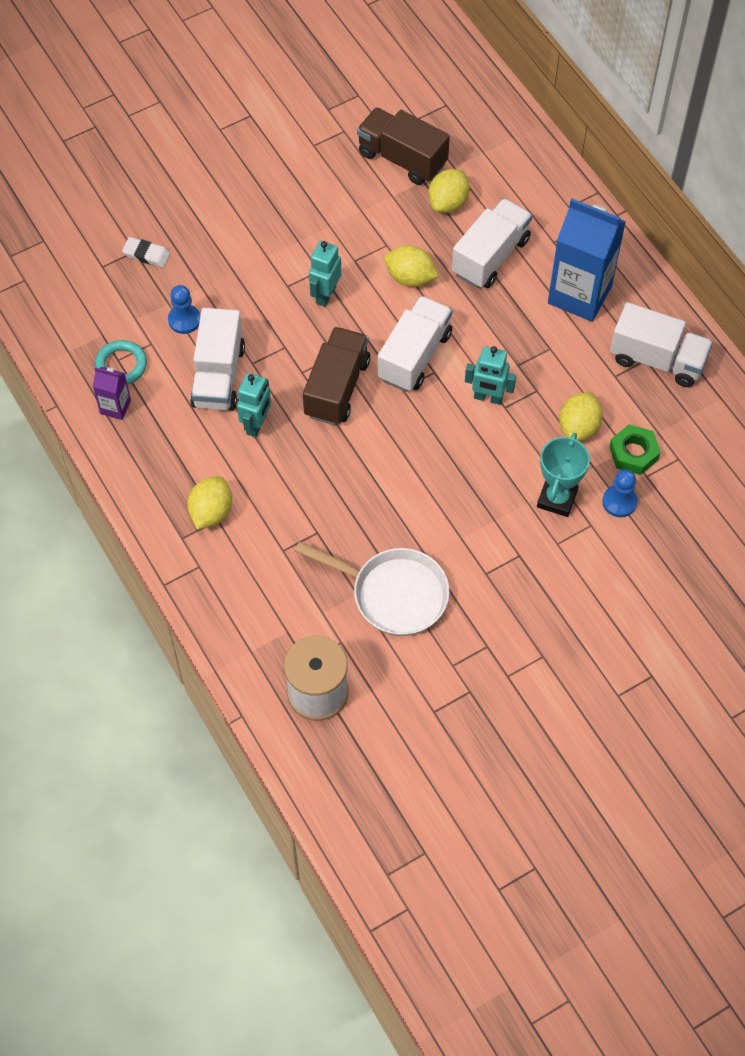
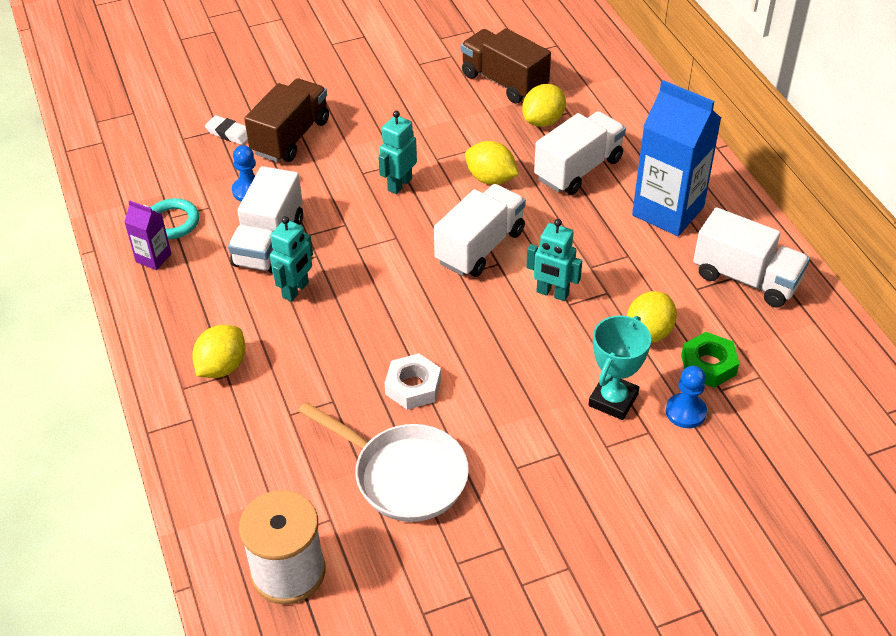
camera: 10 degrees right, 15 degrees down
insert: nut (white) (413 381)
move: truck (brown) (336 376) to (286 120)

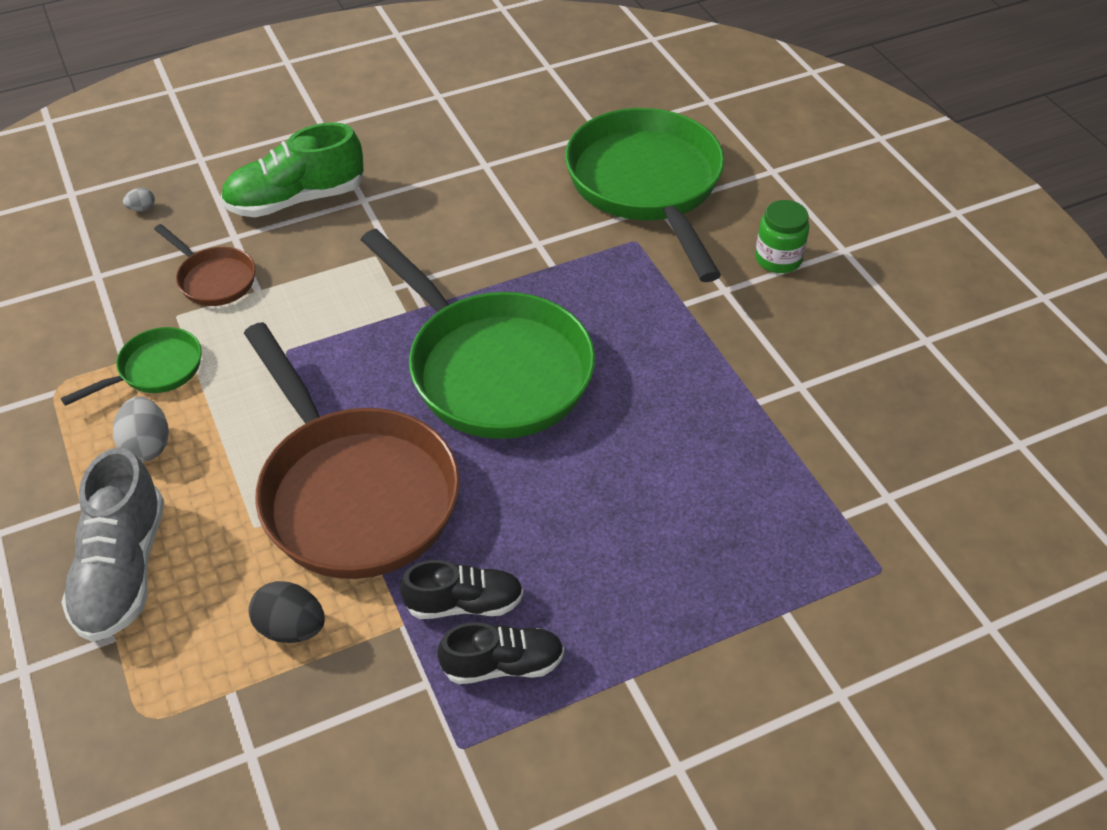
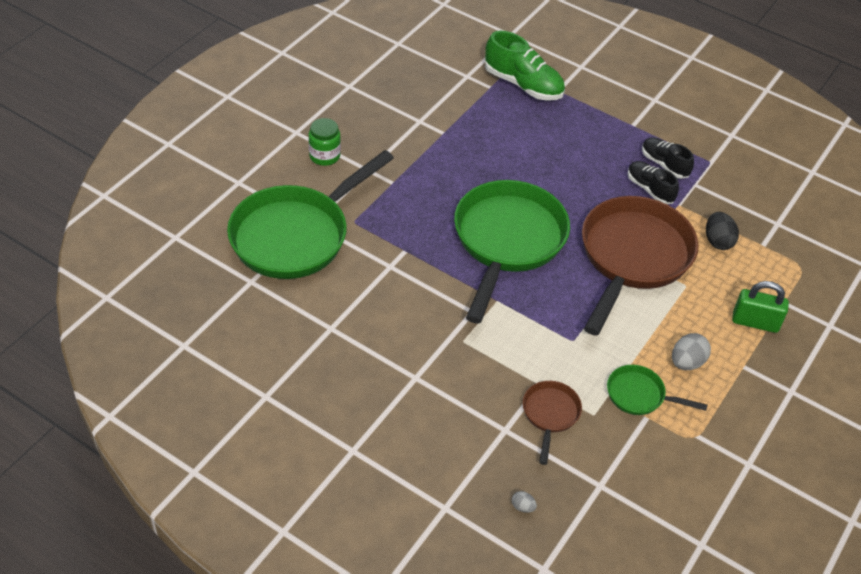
camera: 125 degrees left, 0 degrees up
move: shoe (green) (292 169) to (525 66)
replace: shoe (grey) (112 544) to padlock (green) (760 307)

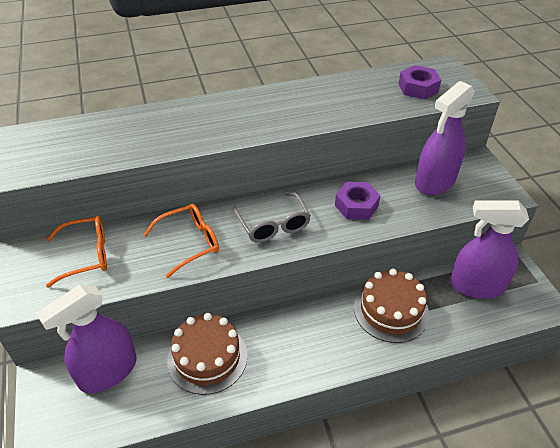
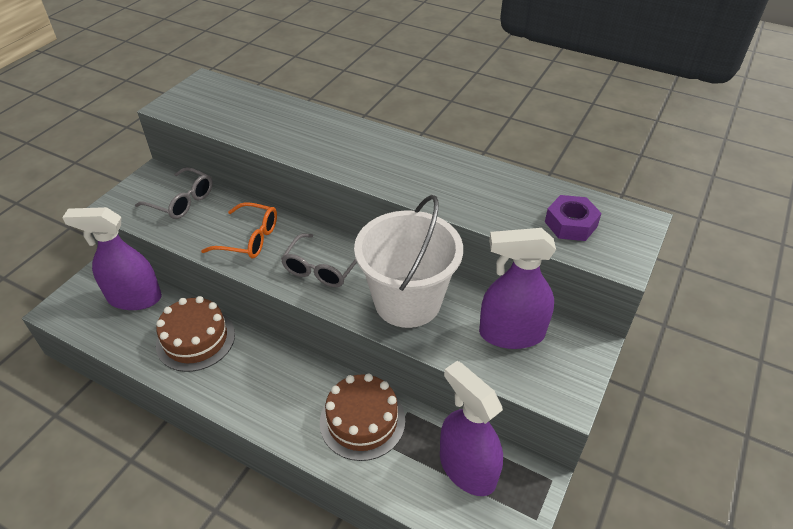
camera: 45 degrees right, 0 degrees up
replace: nut (purple) (358 201) to bucket (white) (408 261)
recolor: glasses (orange) (76 252) to glasses (grey) (174 193)

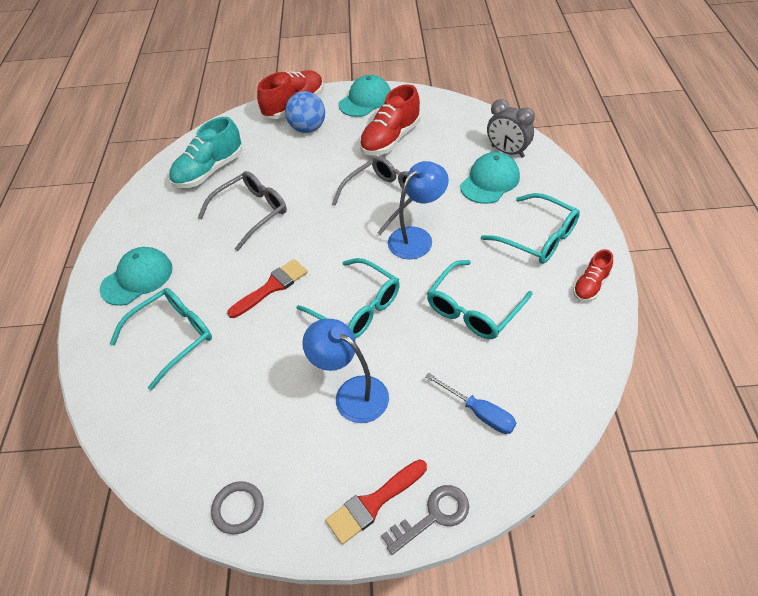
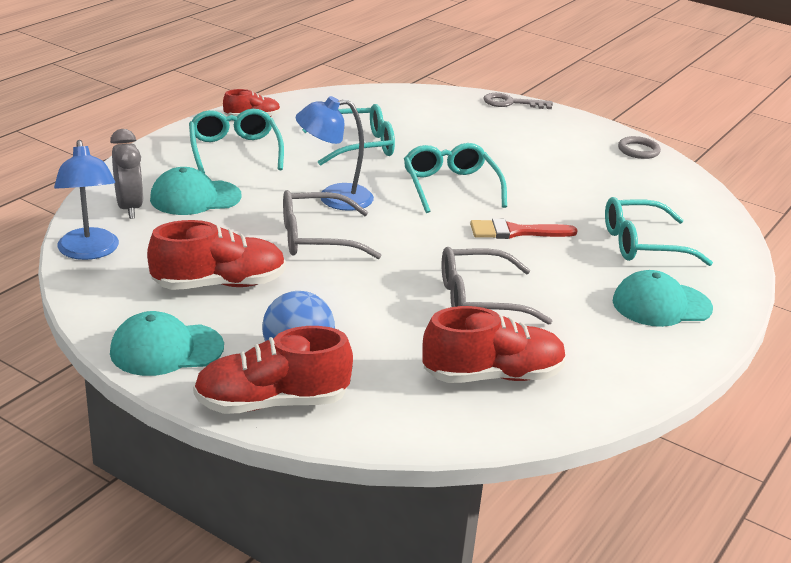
camera: 150 degrees left, 20 degrees down
delete: brush (red) (376 502); screwdriver (blue) (470 403)
move: lamp (blue) (345 371) to (86 200)
recolor: shoe (turquoise) (205 152) to shoe (red) (494 344)

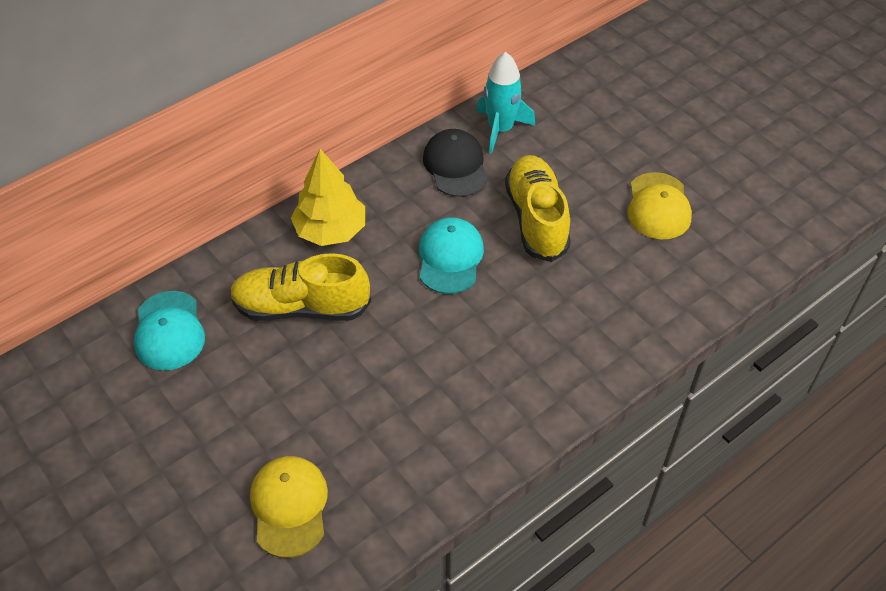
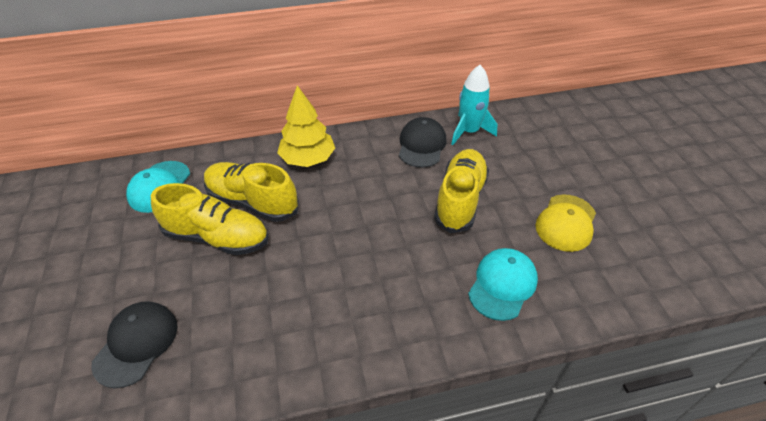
camera: 25 degrees right, 5 degrees down
insert: shoe (yellow) (209 219)
move: cap (turquoise) (451 255) to (503 284)
recolor: cap (yellow) (289 507) to cap (black) (134 344)

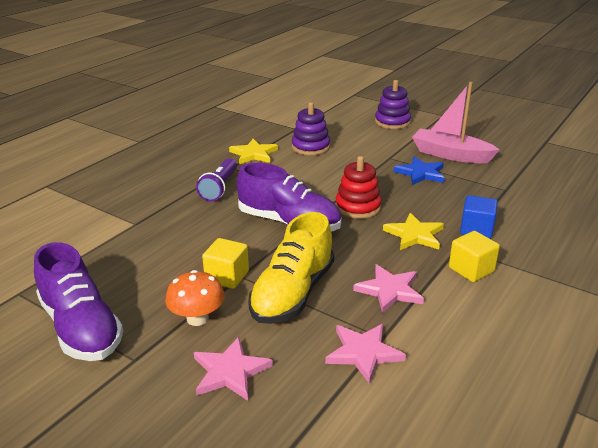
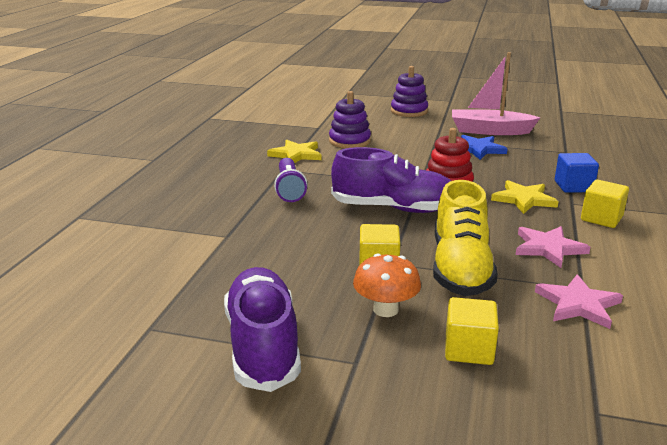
camera: 20 degrees left, 5 degrees down
replace: star (pink) (233 369) to cube (yellow) (472 331)
rotate: shoe (purple) (78 301) = (262 329) 135 degrees counterclockwise

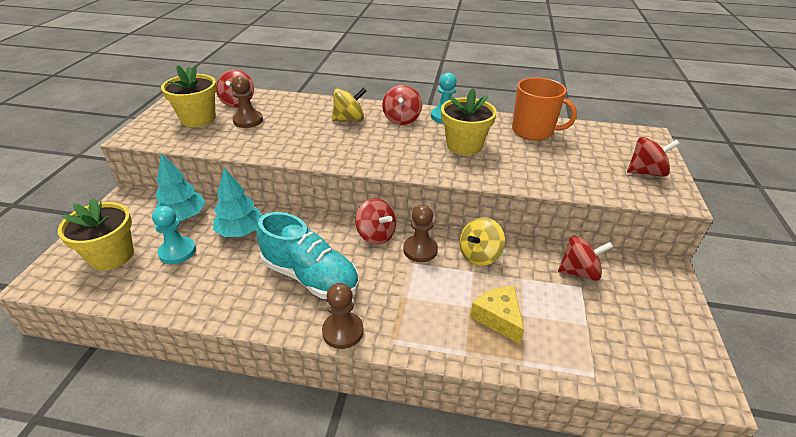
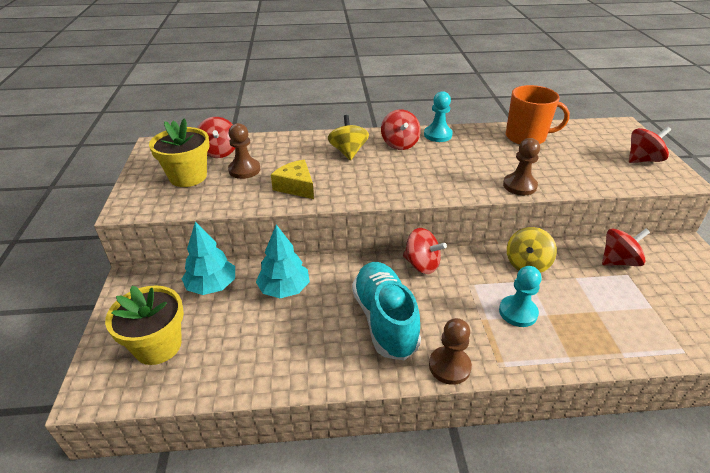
camera: 15 degrees left, 0 degrees up
delete: flower pot (yellow) (469 121)
move: pawn (turquoise) (174 235) to (520 296); pawn (brown) (420 233) to (521 166); cheese (yellow) (497 315) to (292 179)
rotate: shoe (turquoise) (308 255) = (386 311) 120 degrees counterclockwise; spinning top (yellow) (349 104) = (348 137) 60 degrees counterclockwise

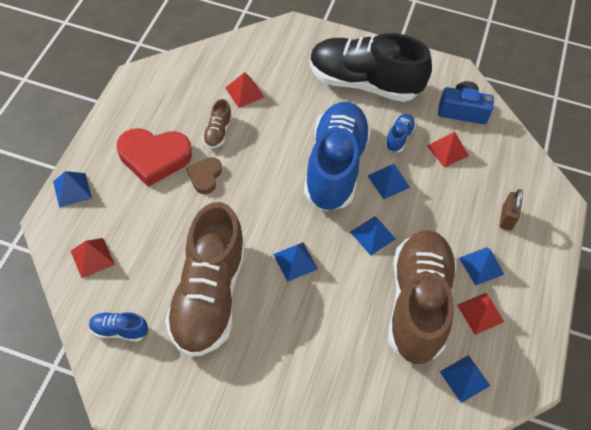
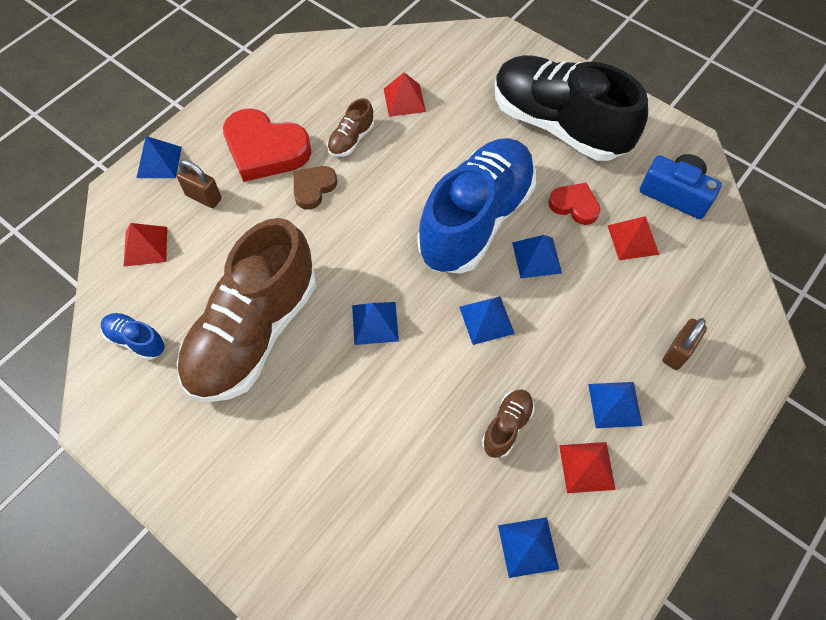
camera: 25 degrees right, 5 degrees up
insert: padlock (brown) (199 184)
replace: shoe (blue) (400 133) to heart (red) (574 204)
resize: shoe (brown) (422 297) = (508 423) x0.40

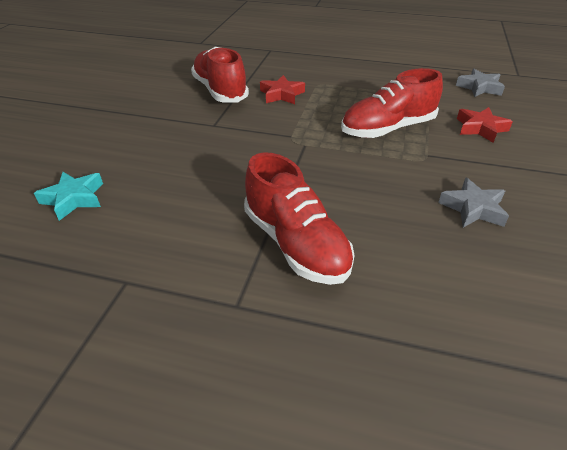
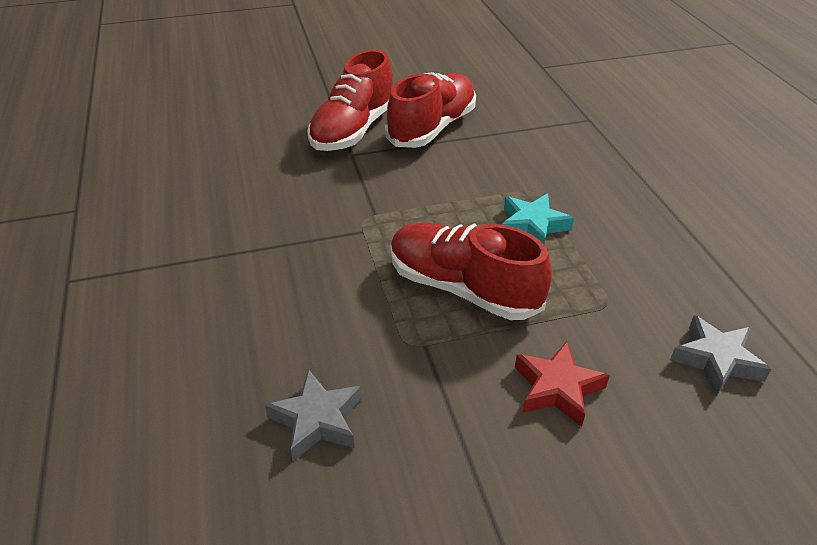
camera: 60 degrees right, 0 degrees up
delete: star (red) (282 89)
move: star (turquoise) (68 196) to (537 218); shoe (red) (299 218) to (350 100)

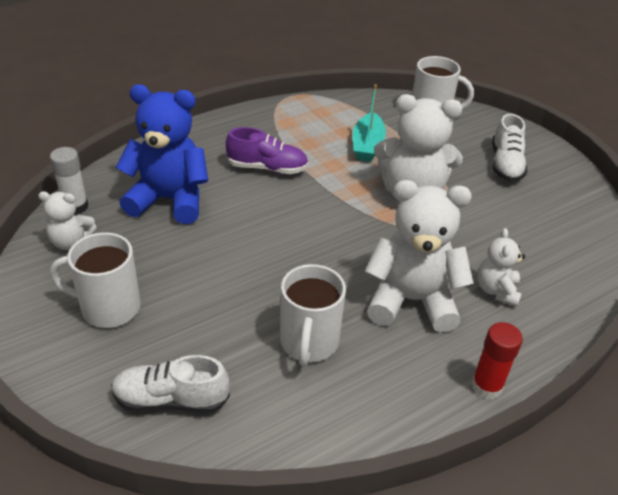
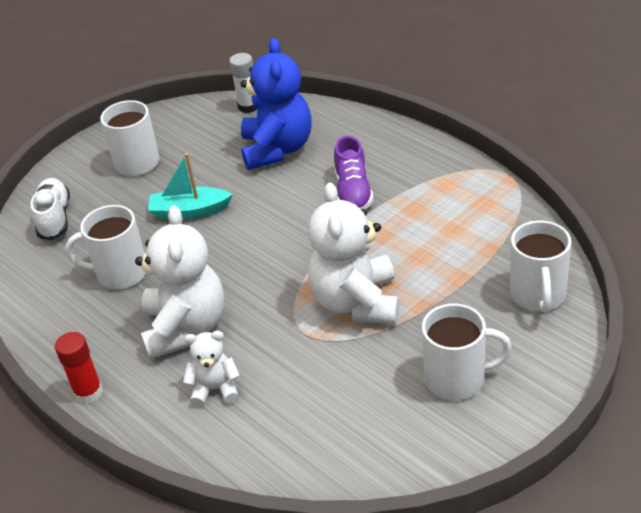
camera: 85 degrees right, 0 degrees up
delete: teddy bear (white) (67 220)
move: boat (turquoise) (369 123) to (190 186)
replace: shoe (white) (509 148) to mug (white) (467 351)

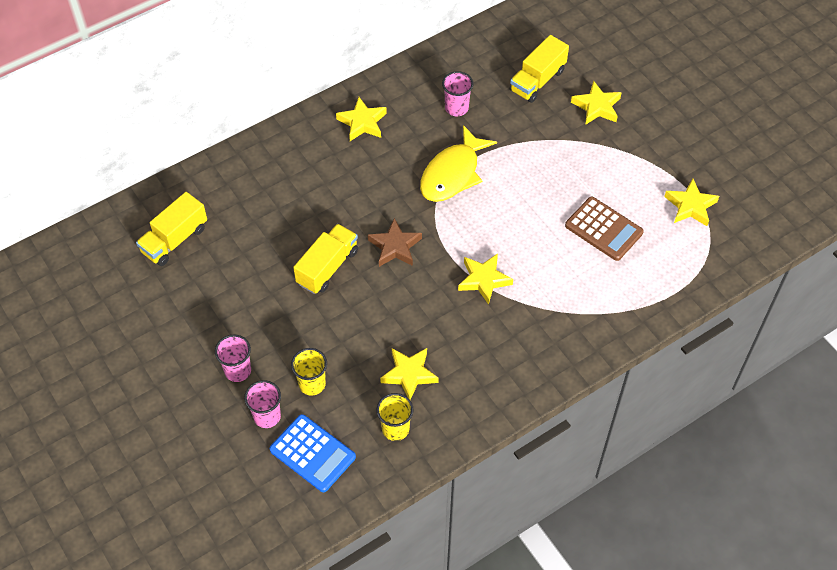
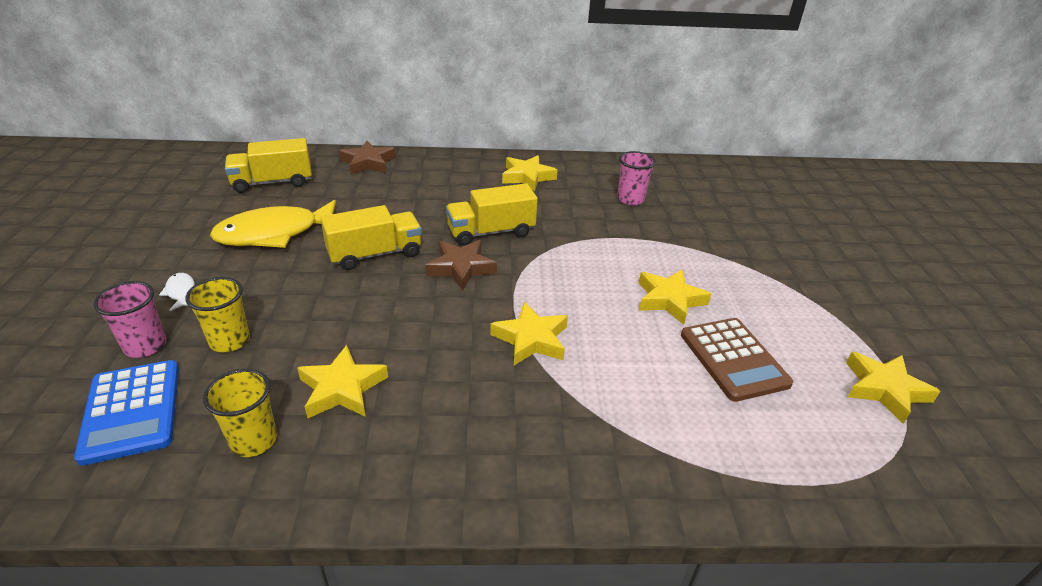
camera: 30 degrees right, 20 degrees down
insert: star (brown) (367 158)
move: fish (yellow) (458 163) to (273 224); truck (yellow) (539 69) to (492 214); star (yellow) (596 103) to (675 297)
replace: cup (pink) (233 358) to fish (white) (177 292)

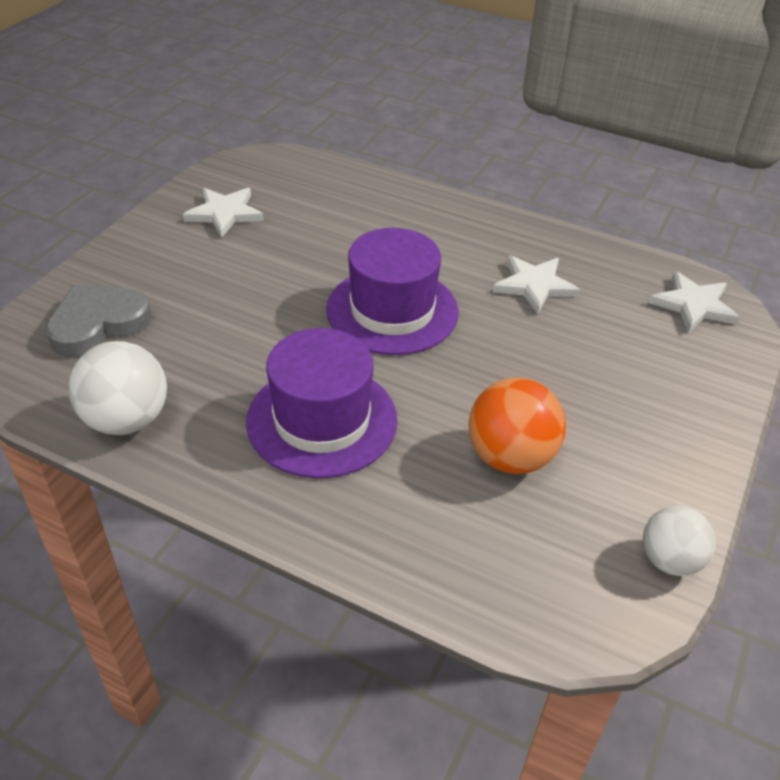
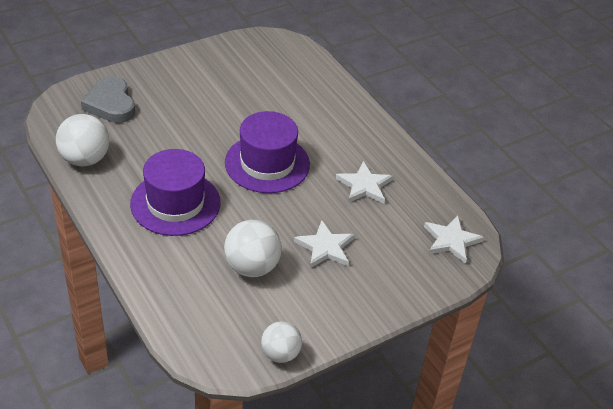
camera: 30 degrees right, 0 degrees up
move: star (white) (223 213) to (324 244)
recolor: ball (orange) (517 426) to ball (white) (253 248)
rotate: heart (grey) (98 321) = (108 99) 105 degrees counterclockwise

